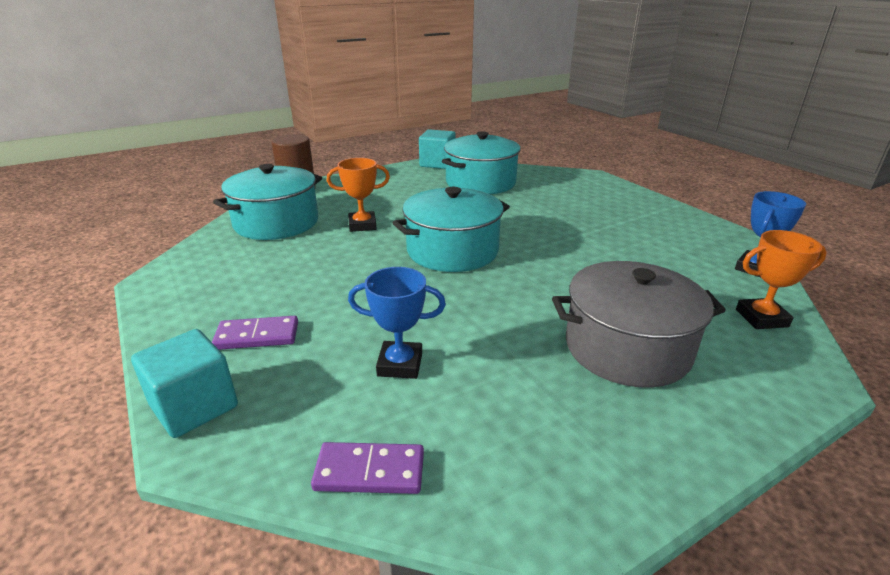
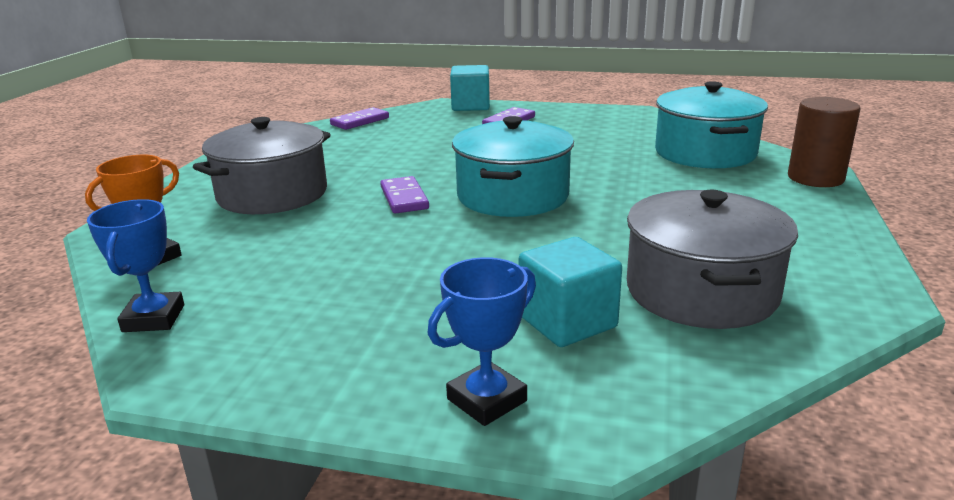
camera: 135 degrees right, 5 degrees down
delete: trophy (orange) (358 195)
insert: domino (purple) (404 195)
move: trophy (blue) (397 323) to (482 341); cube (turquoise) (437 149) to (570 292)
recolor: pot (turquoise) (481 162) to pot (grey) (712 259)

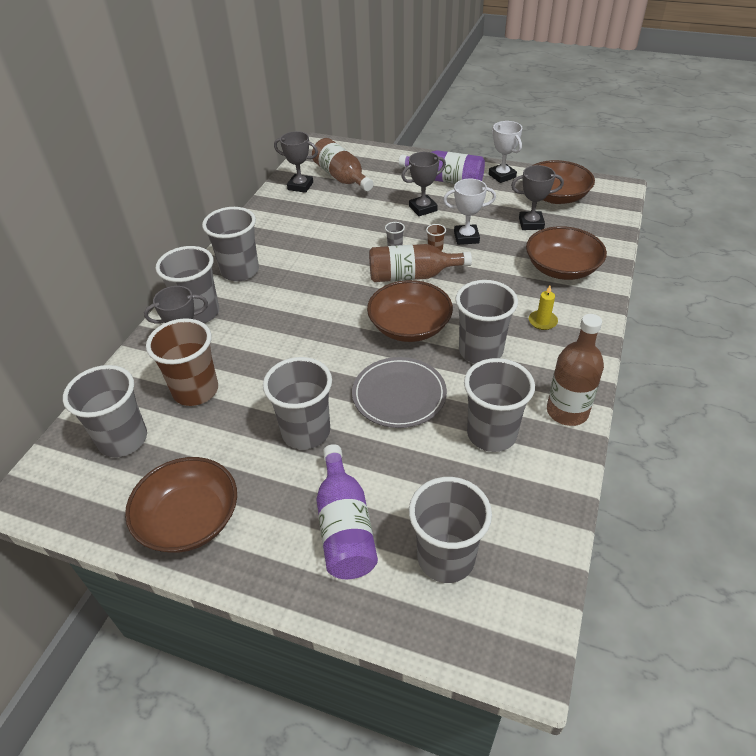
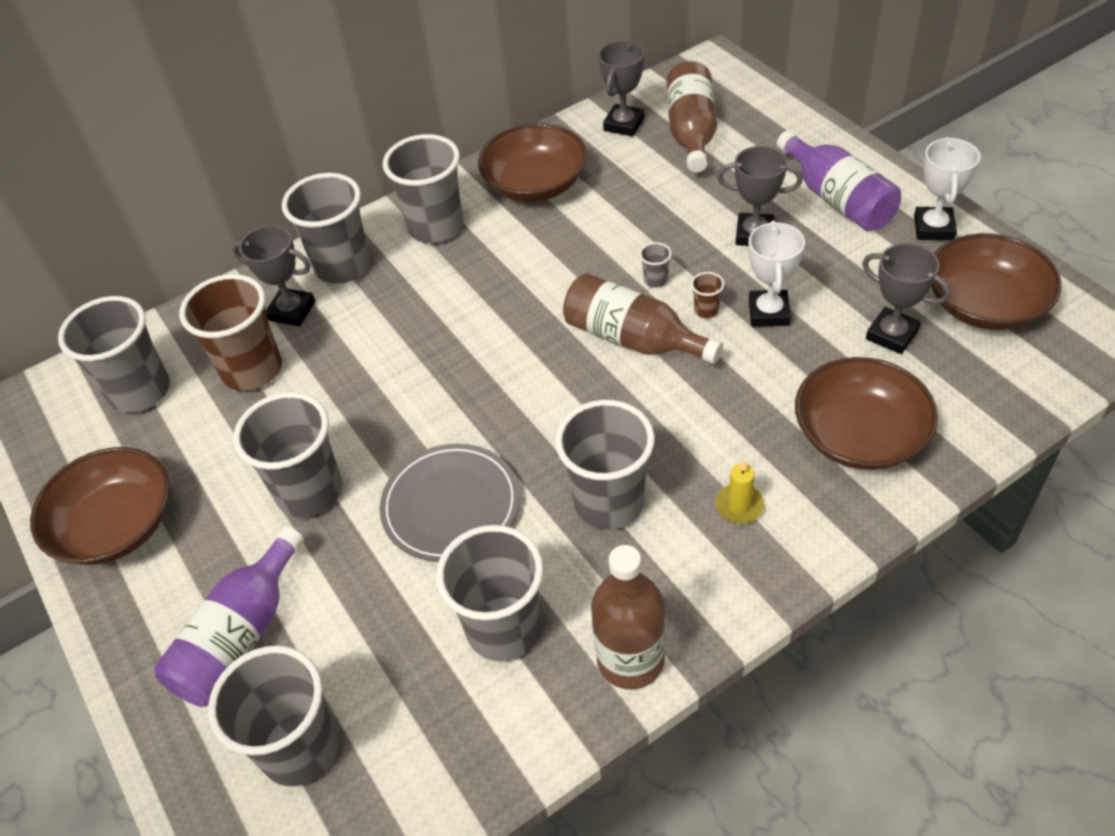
camera: 40 degrees right, 5 degrees up
move: bowl (brown) (410 311) to (532 163)
rotate: trophy (grey) (296 162) = (621 89) 60 degrees clockwise; trophy (white) (469 212) = (776 274) 60 degrees clockwise

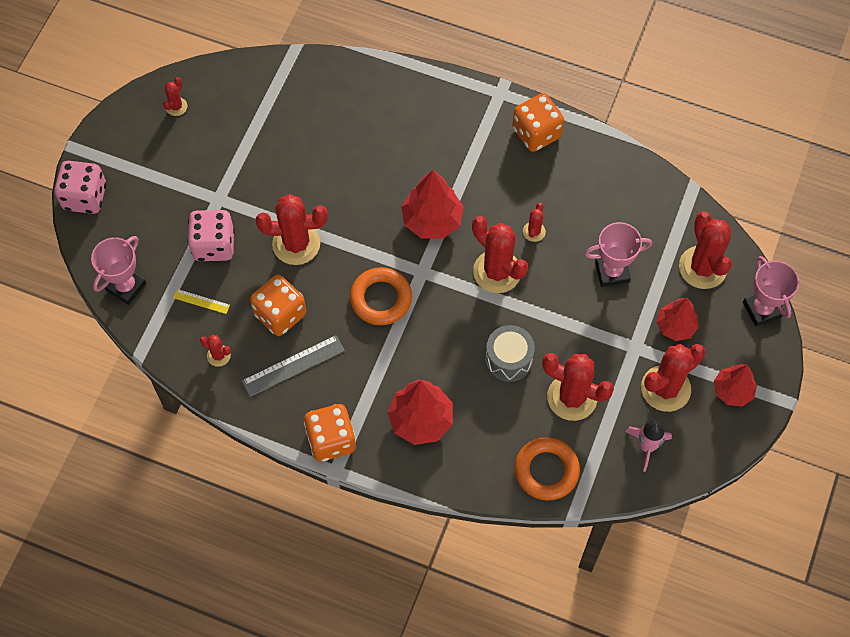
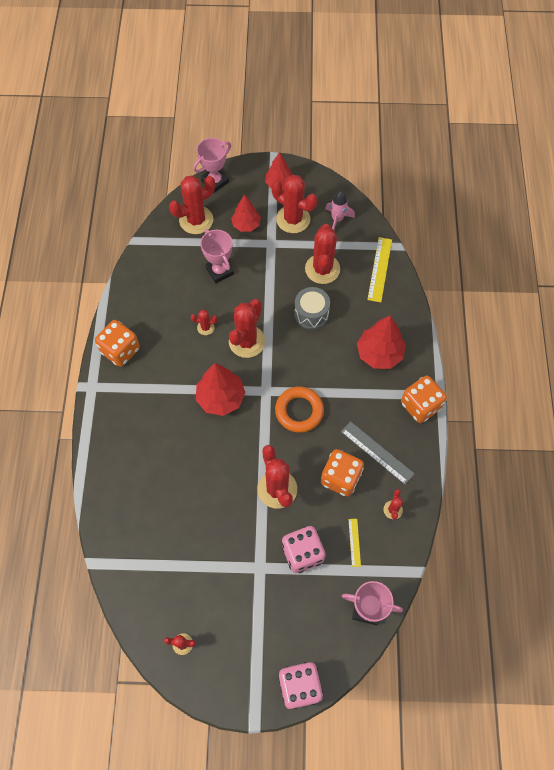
camera: 110 degrees left, 0 degrees up
replace: ring (orange) (547 469) to ruler (yellow) (379 269)

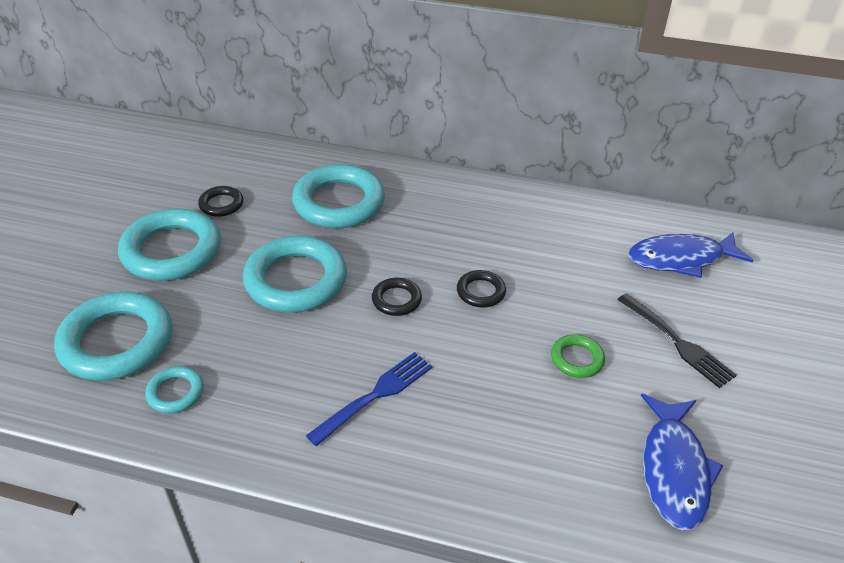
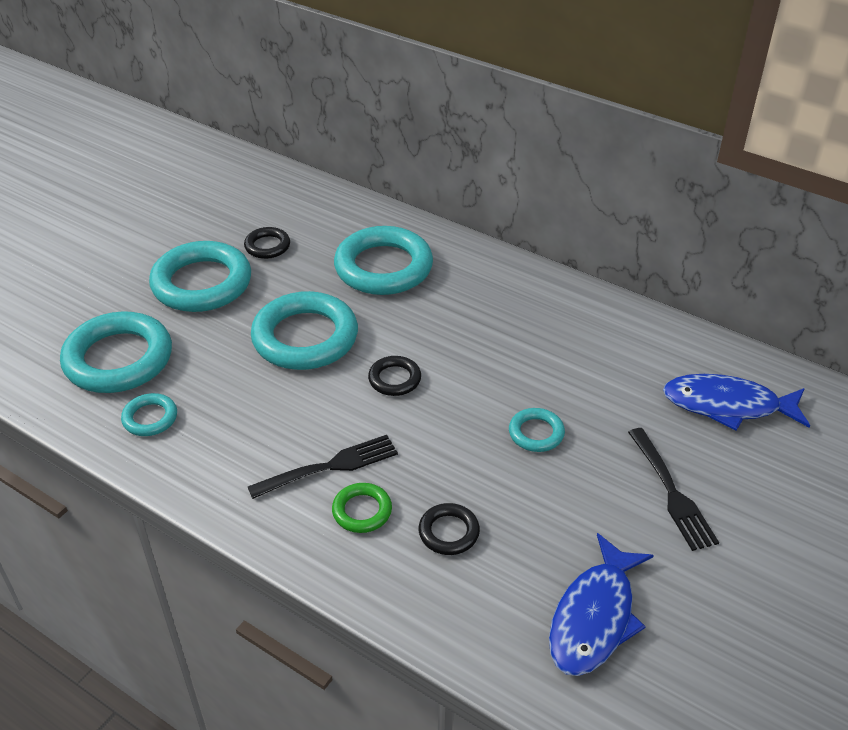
camera: 20 degrees right, 0 degrees up
insert: ring (turquoise) (537 430)
move: ring (black) (481 289) to (449 529); ring (green) (578 356) to (362 508)
recolor: fork (blue) (369 399) to fork (black) (323 467)

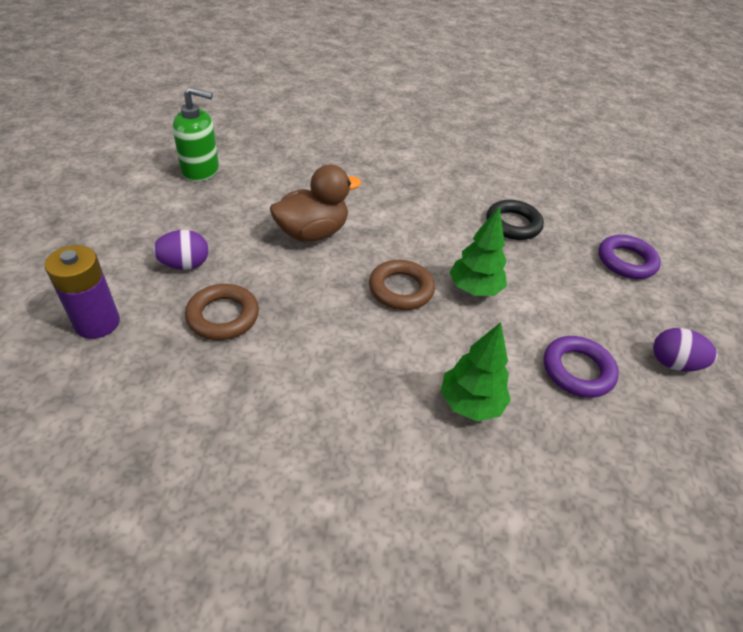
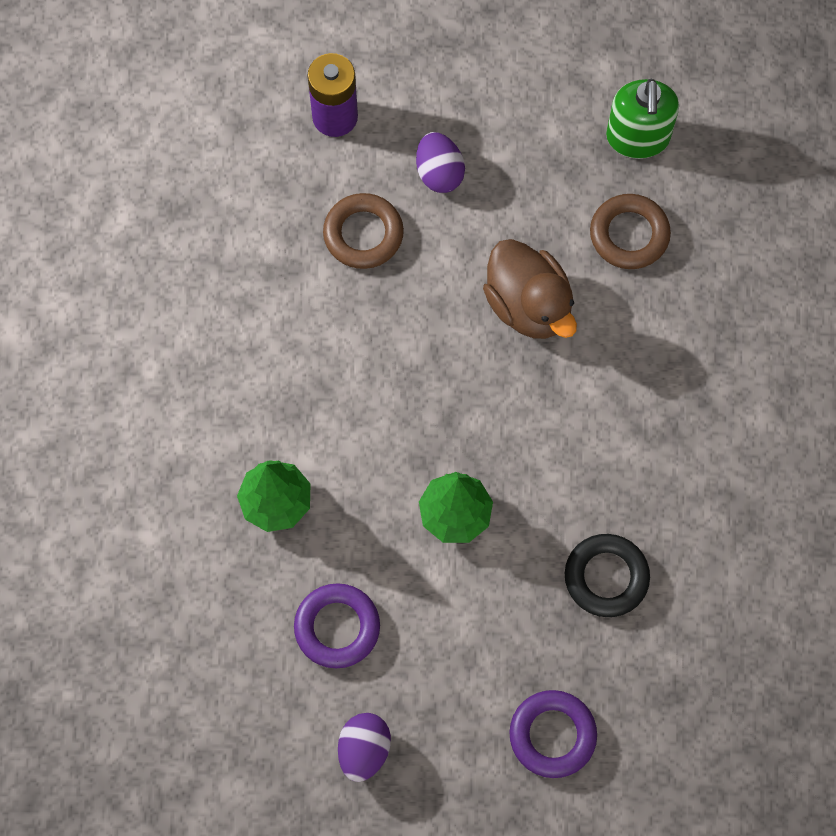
camera: 90 degrees right, 25 degrees up
move: ring (brown) (402 285) to (630 231)

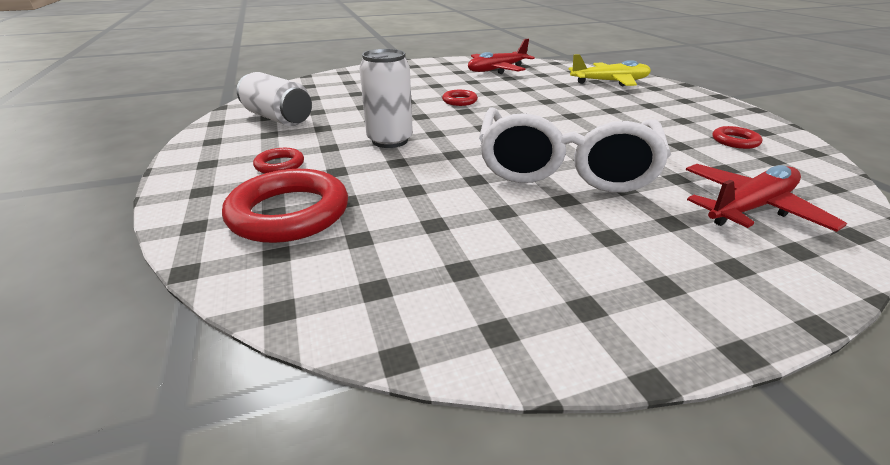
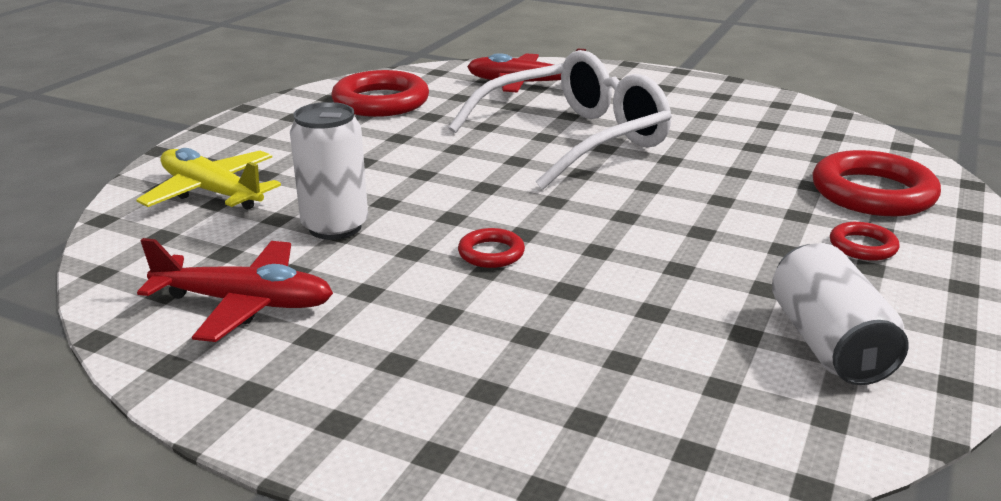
camera: 135 degrees left, 5 degrees down
move: can (white) (386 98) to (329 171)
resize: ring (red) (737 137) = (380 93) x2.04

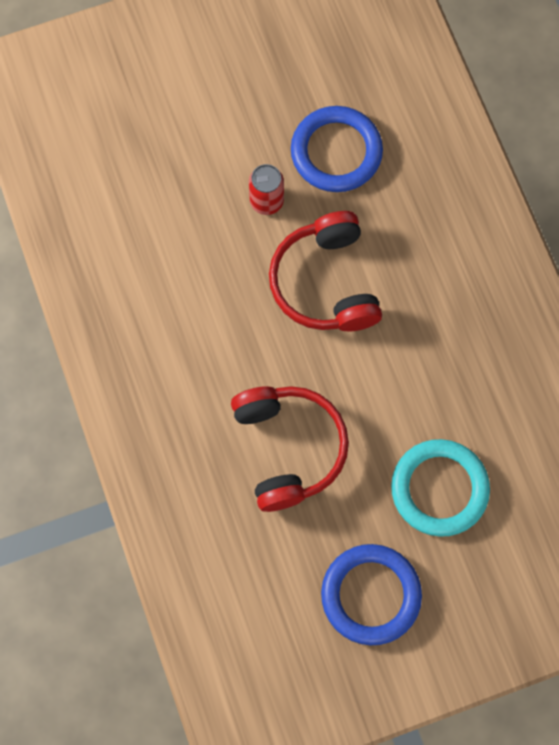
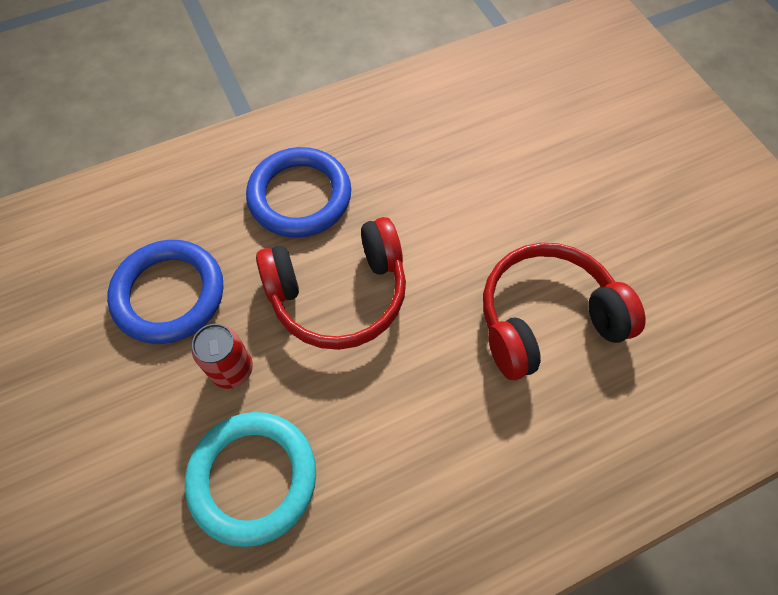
camera: 95 degrees left, 10 degrees down
move: ring (blue) (371 594) to (298 192); ring (turquoise) (440 488) to (250 479)

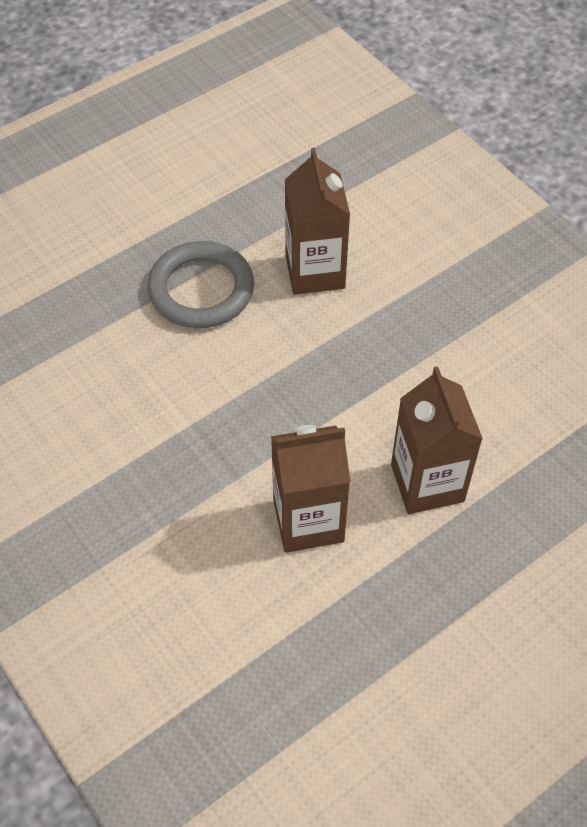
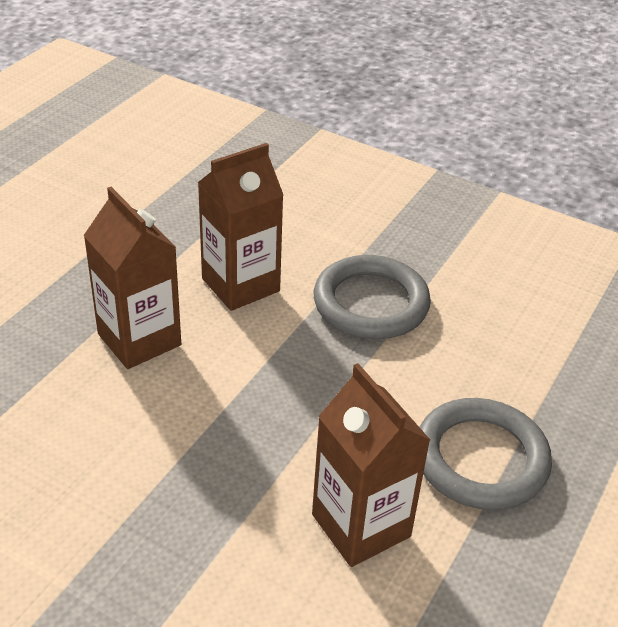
camera: 155 degrees right, 15 degrees down
insert: ring (grey) (372 297)

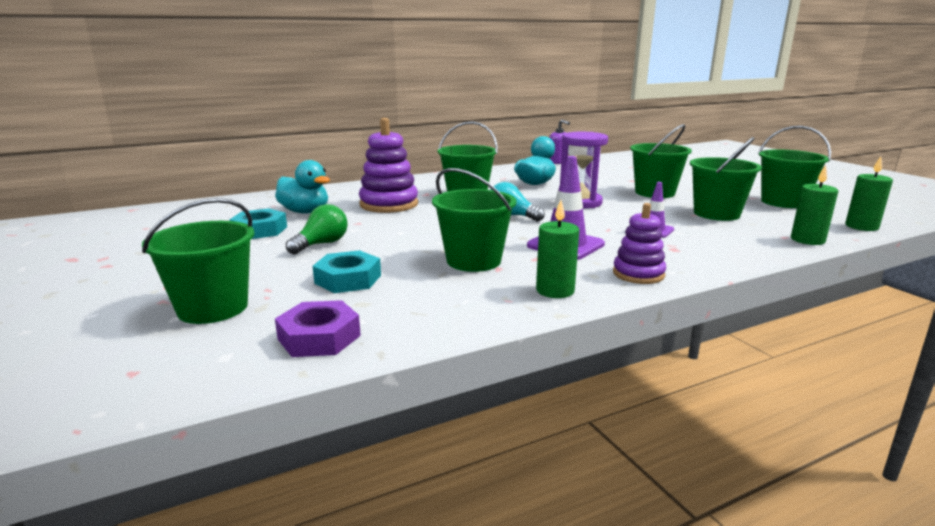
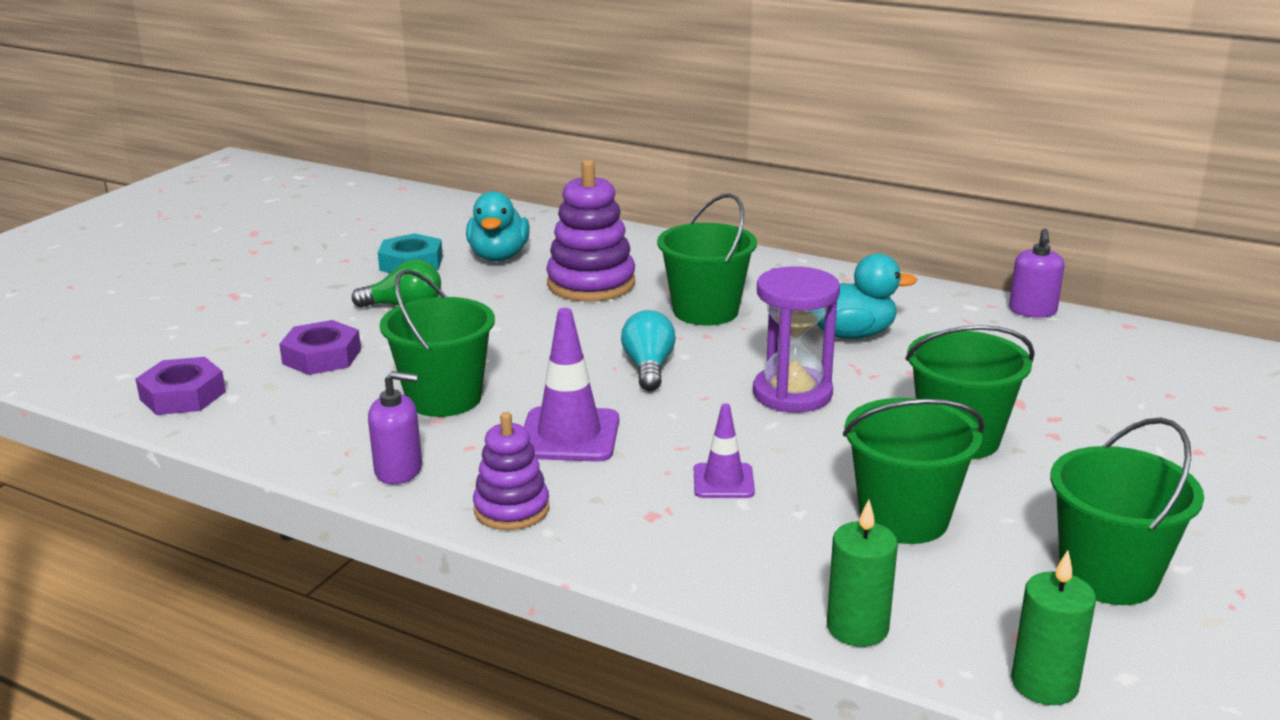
camera: 55 degrees right, 5 degrees up
delete: bucket (green) (198 261)
replace: candle (green) (557 249) to soap dispenser (purple) (395 427)
recolor: nut (turquoise) (347 271) to nut (purple) (320 347)

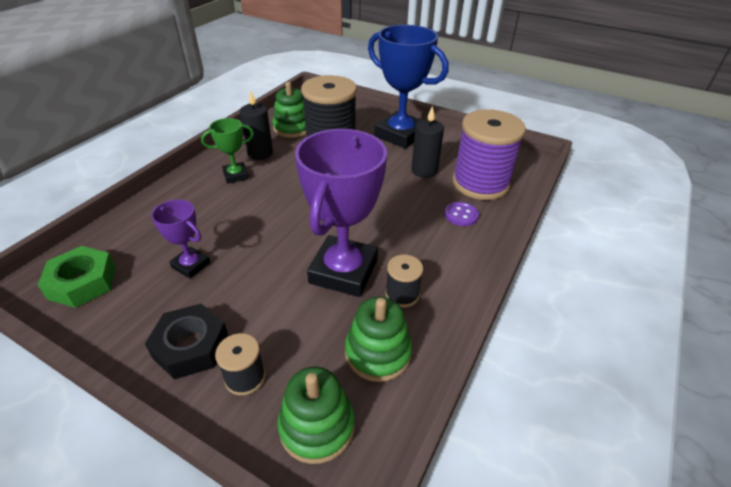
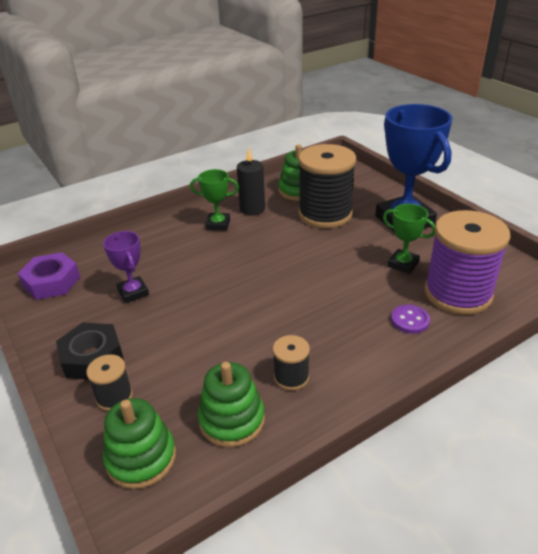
camera: 30 degrees right, 5 degrees down
delete: trophy (purple) (341 213)
replace: candle (black) (427 142) to trophy (green) (409 239)
recolor: nut (green) (77 277) to nut (purple) (49 276)

